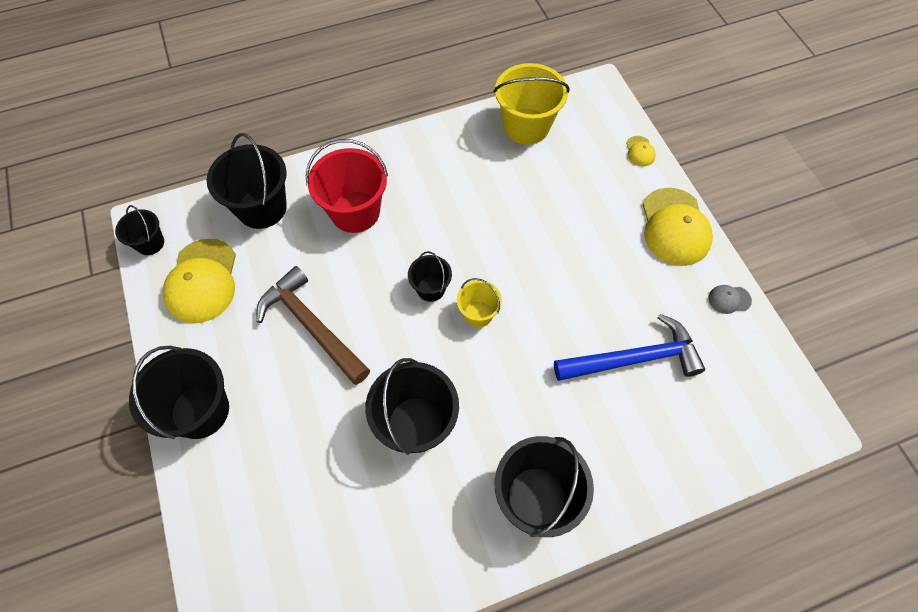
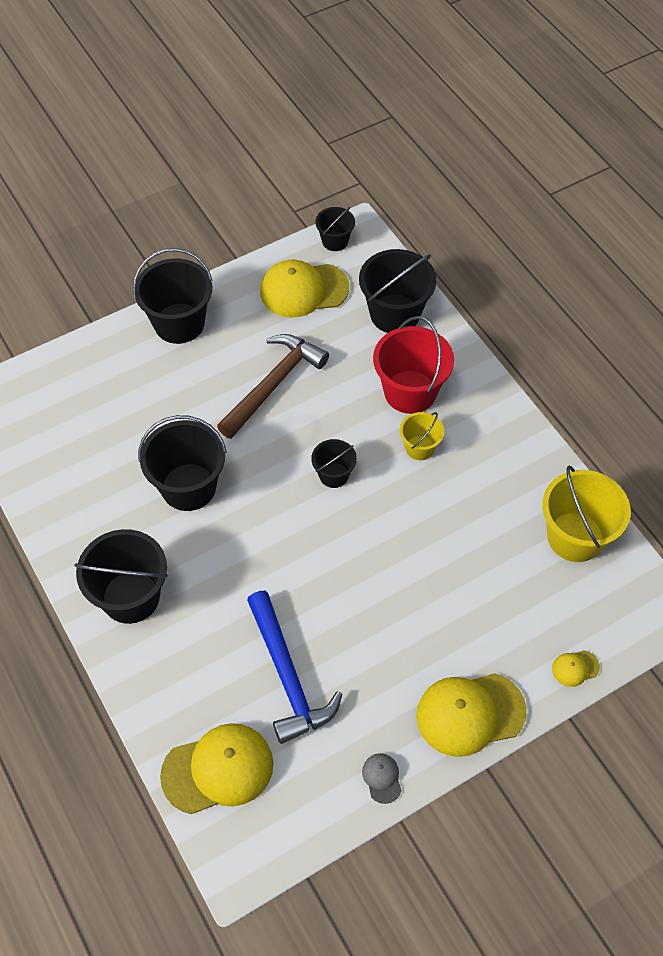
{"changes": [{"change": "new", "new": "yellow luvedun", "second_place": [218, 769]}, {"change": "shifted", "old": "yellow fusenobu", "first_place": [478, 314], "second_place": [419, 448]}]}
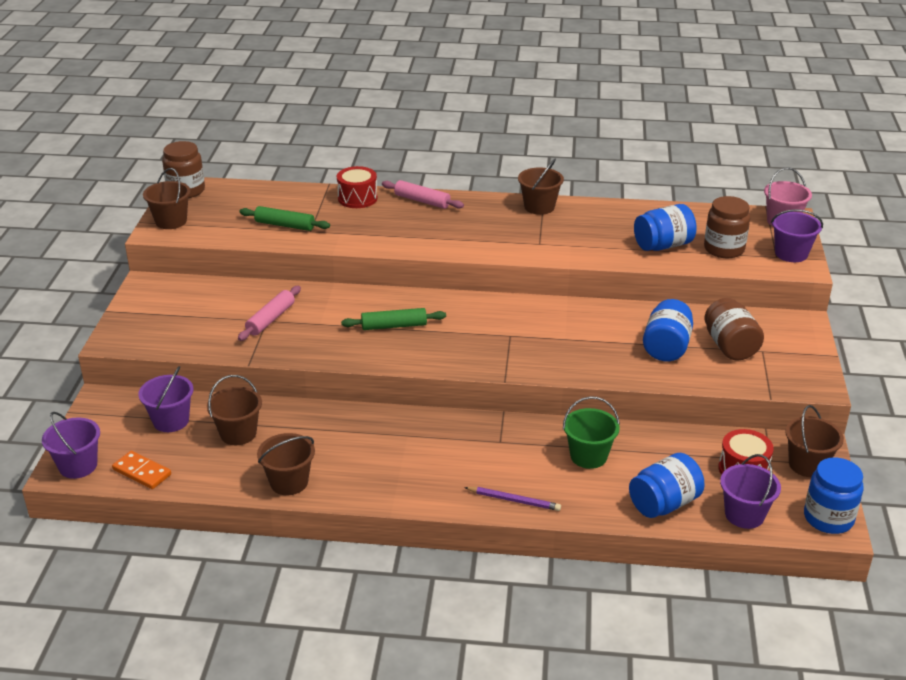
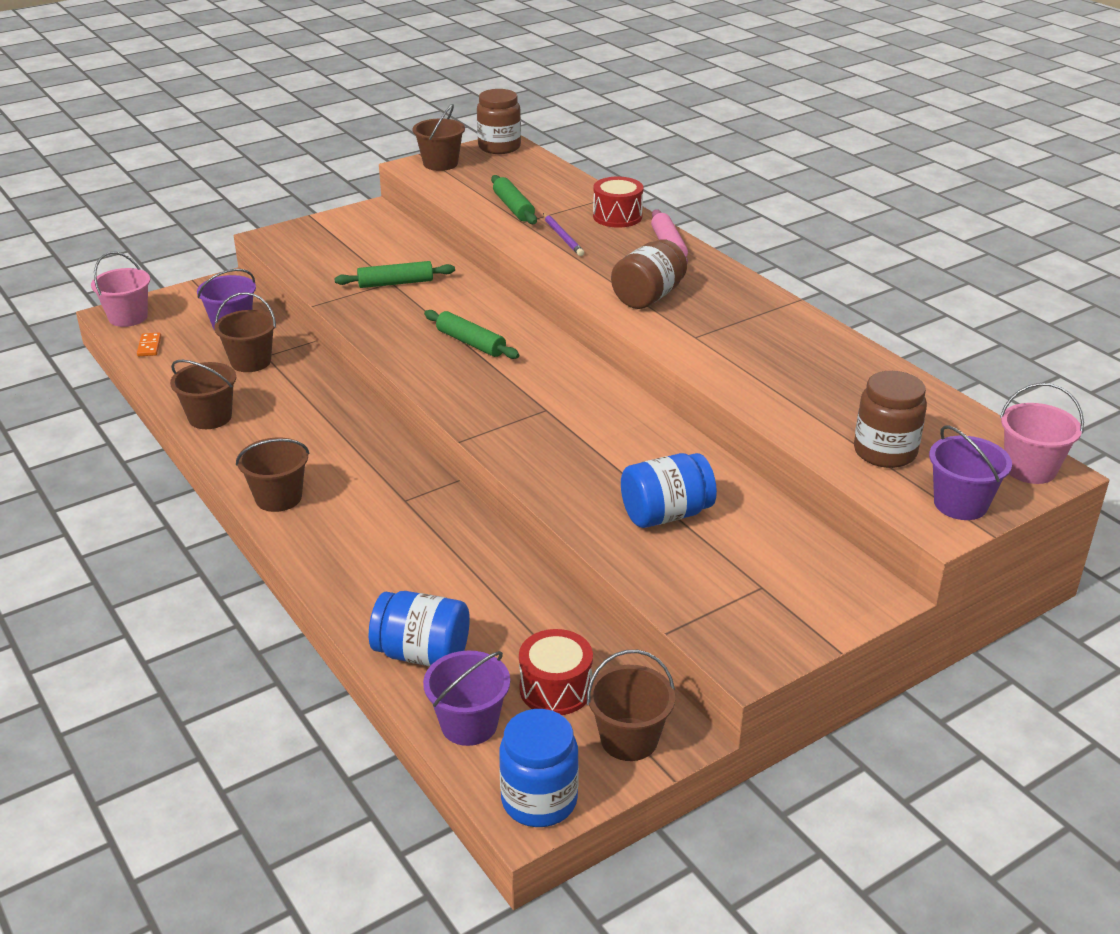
{"changes": [{"change": "gone", "old": "green fusenobu", "first_place": [588, 456]}, {"change": "gone", "old": "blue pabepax", "first_place": [663, 245]}, {"change": "shifted", "old": "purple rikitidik", "first_place": [514, 500], "second_place": [562, 237]}, {"change": "shifted", "old": "brown fusenobu", "first_place": [539, 207], "second_place": [278, 497]}, {"change": "shifted", "old": "brown pabepax", "first_place": [730, 346], "second_place": [648, 297]}, {"change": "repainted", "old": "purple fusenobu", "new": "pink fusenobu", "first_place": [78, 466], "second_place": [128, 317]}, {"change": "repainted", "old": "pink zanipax", "new": "green zanipax", "first_place": [270, 319], "second_place": [395, 283]}, {"change": "scaled", "old": "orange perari", "first_place": [142, 472], "second_place": [149, 346], "factor": 0.67}]}
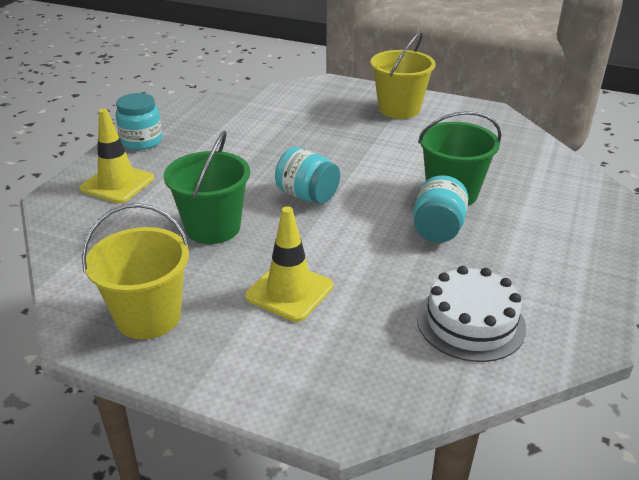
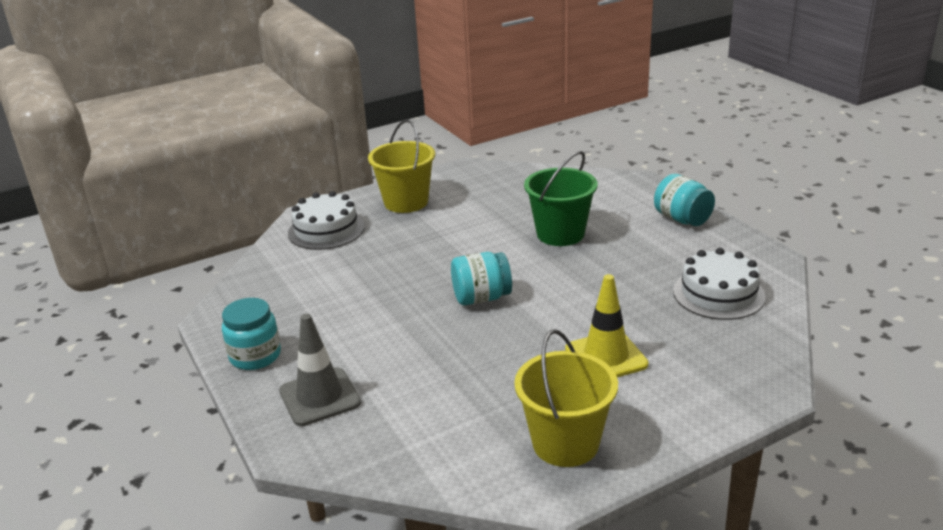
{"changes": [{"change": "gone", "old": "green fusenobu", "first_place": [213, 227]}, {"change": "new", "new": "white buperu", "second_place": [326, 230]}, {"change": "shifted", "old": "turquoise pabepax", "first_place": [437, 229], "second_place": [682, 219]}, {"change": "repainted", "old": "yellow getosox", "new": "grey getosox", "first_place": [117, 184], "second_place": [319, 397]}]}
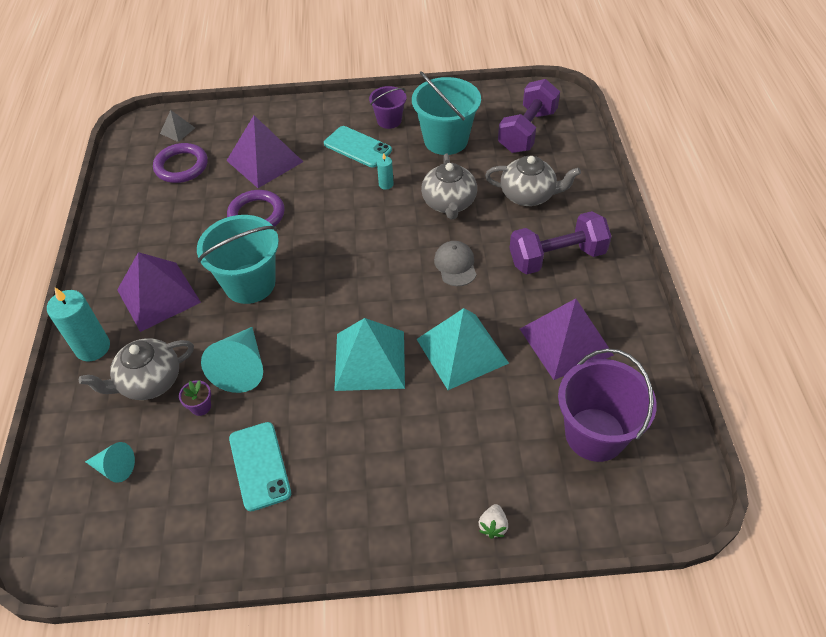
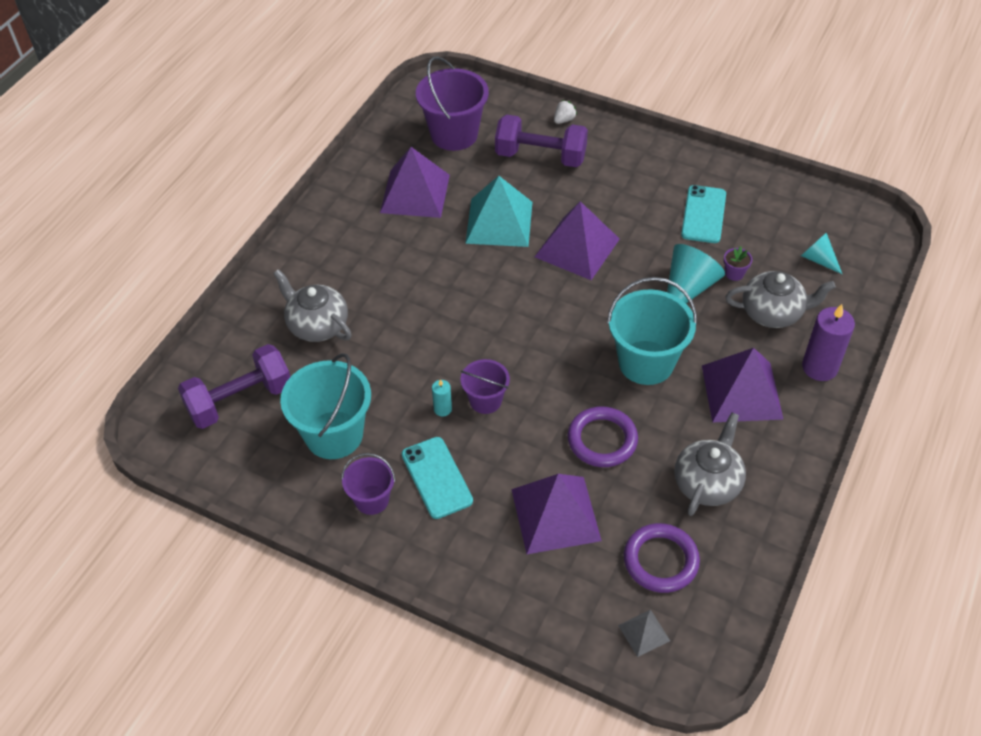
{"changes": [{"change": "gone", "old": "grey luvedun", "first_place": [455, 265]}, {"change": "new", "new": "purple fusenobu", "second_place": [485, 400]}, {"change": "shifted", "old": "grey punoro", "first_place": [449, 203], "second_place": [707, 483]}, {"change": "shifted", "old": "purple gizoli", "first_place": [557, 257], "second_place": [540, 156]}, {"change": "repainted", "old": "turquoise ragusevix", "new": "purple ragusevix", "first_place": [93, 347], "second_place": [819, 367]}, {"change": "repainted", "old": "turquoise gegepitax", "new": "purple gegepitax", "first_place": [369, 360], "second_place": [577, 248]}]}
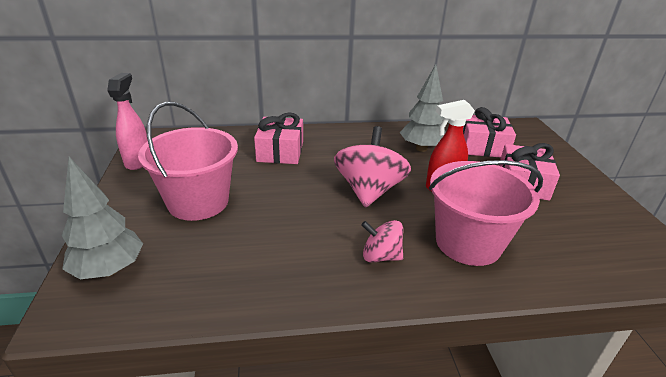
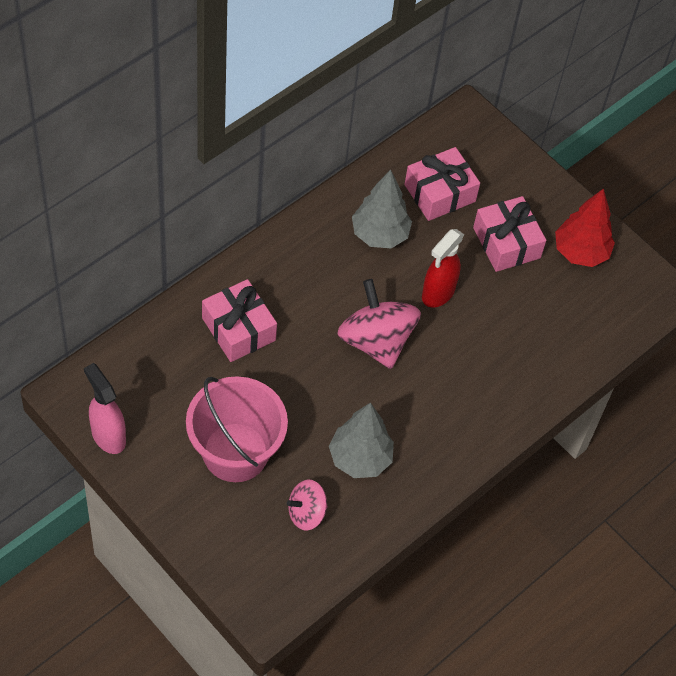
{"changes": [{"change": "gone", "old": "pink fusenobu", "first_place": [468, 243]}, {"change": "new", "new": "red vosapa", "second_place": [580, 252]}, {"change": "shifted", "old": "grey vosapa", "first_place": [109, 270], "second_place": [359, 459]}, {"change": "shifted", "old": "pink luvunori", "first_place": [380, 256], "second_place": [306, 513]}]}
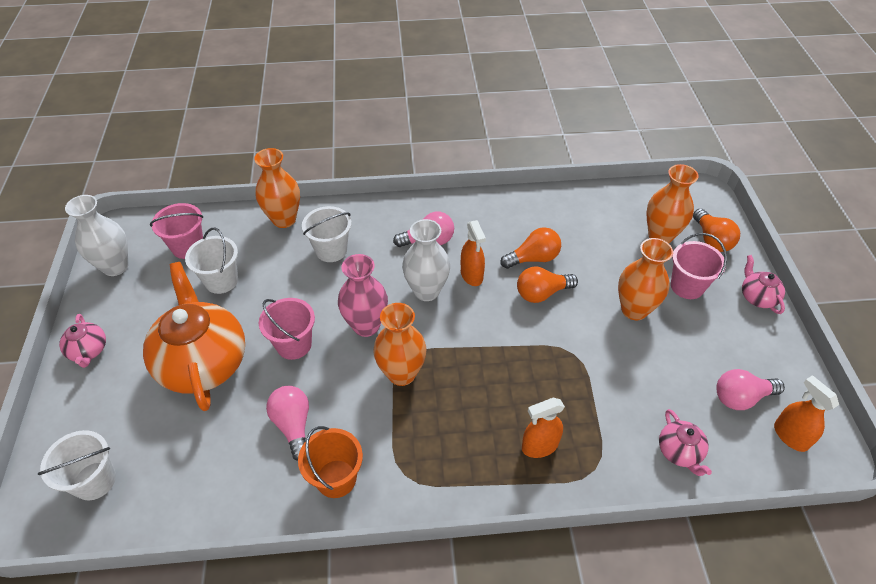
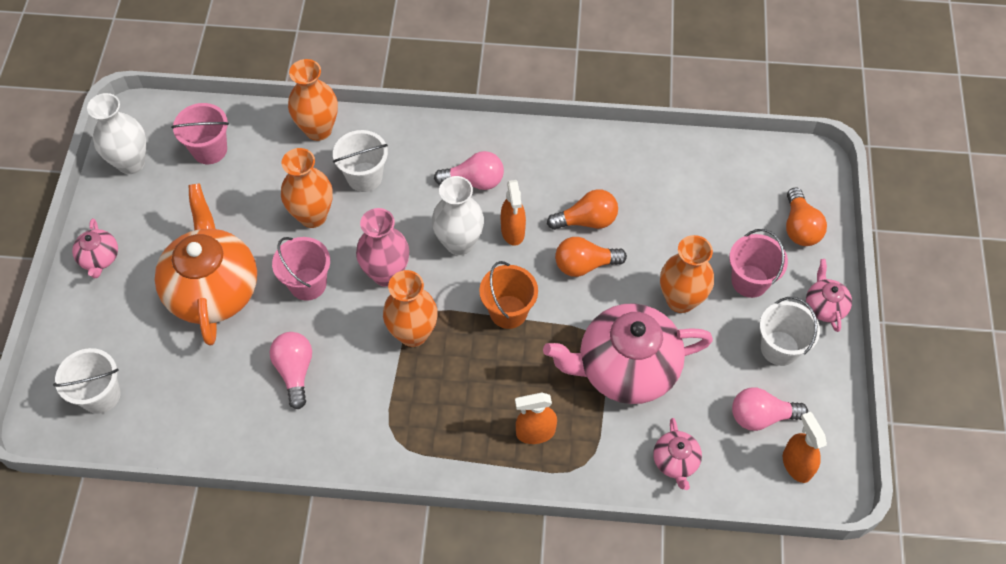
{"changes": [{"change": "new", "new": "pink punoro", "second_place": [625, 368]}, {"change": "shifted", "old": "white fusenobu", "first_place": [221, 281], "second_place": [779, 348]}, {"change": "shifted", "old": "orange fusenobu", "first_place": [336, 478], "second_place": [508, 312]}, {"change": "shifted", "old": "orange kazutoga", "first_place": [660, 236], "second_place": [312, 216]}]}
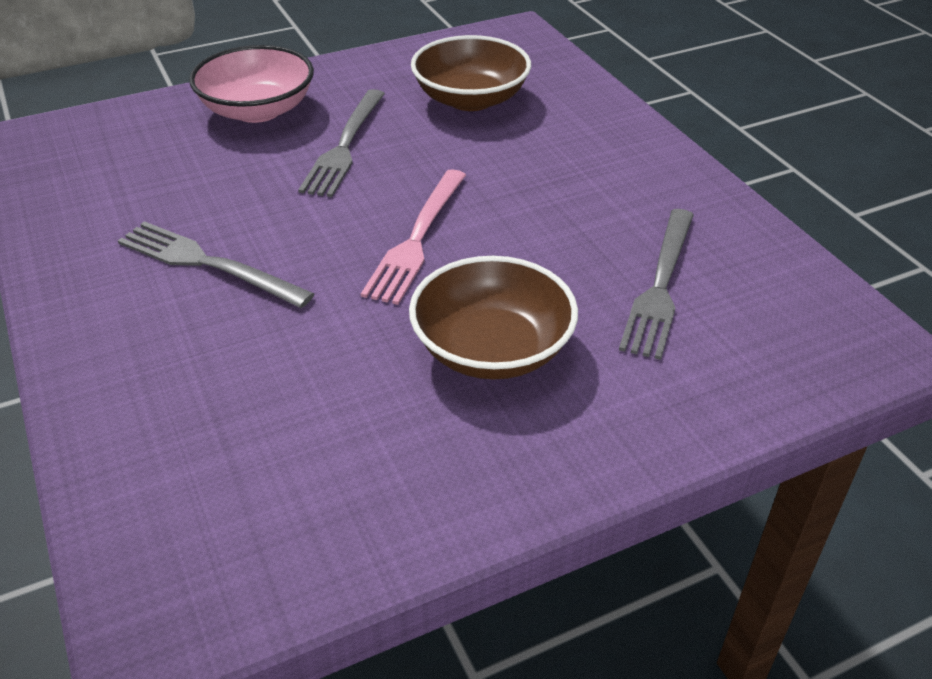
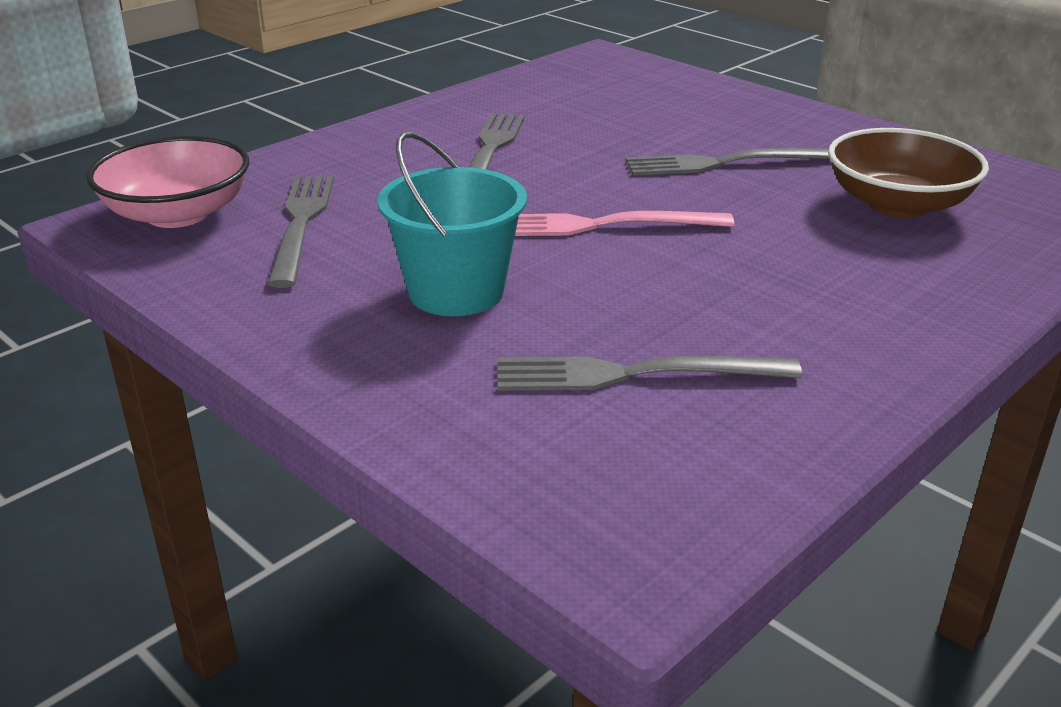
{"changes": [{"change": "new", "new": "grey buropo", "second_place": [301, 223]}, {"change": "shifted", "old": "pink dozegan", "first_place": [258, 110], "second_place": [178, 214]}, {"change": "swapped", "old": "brown dozegan", "new": "turquoise fusenobu", "first_place": [492, 349], "second_place": [456, 292]}]}
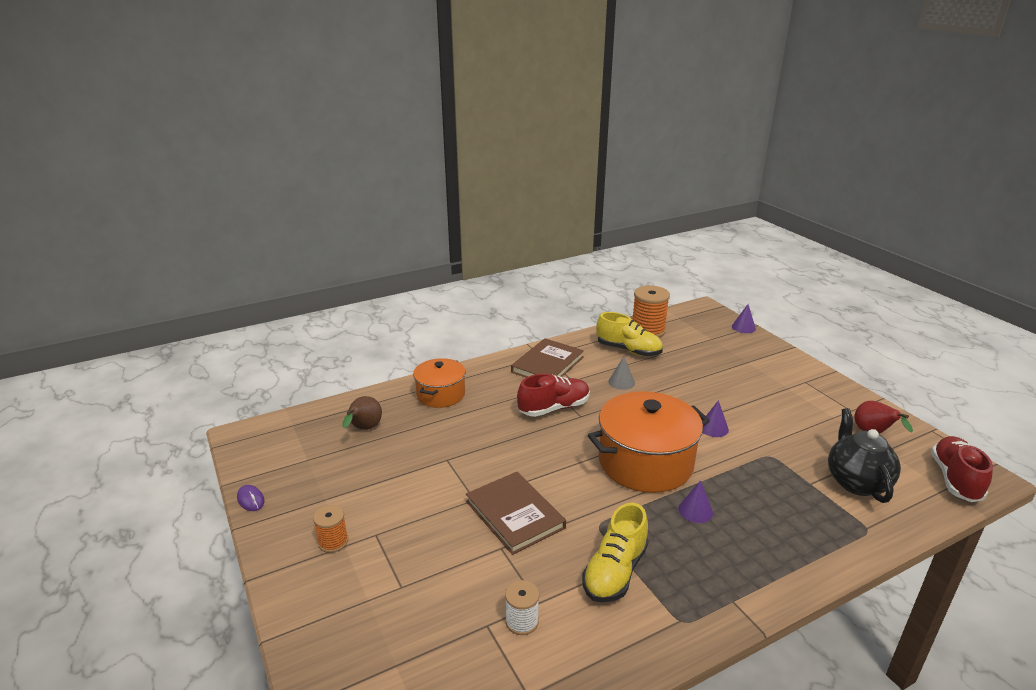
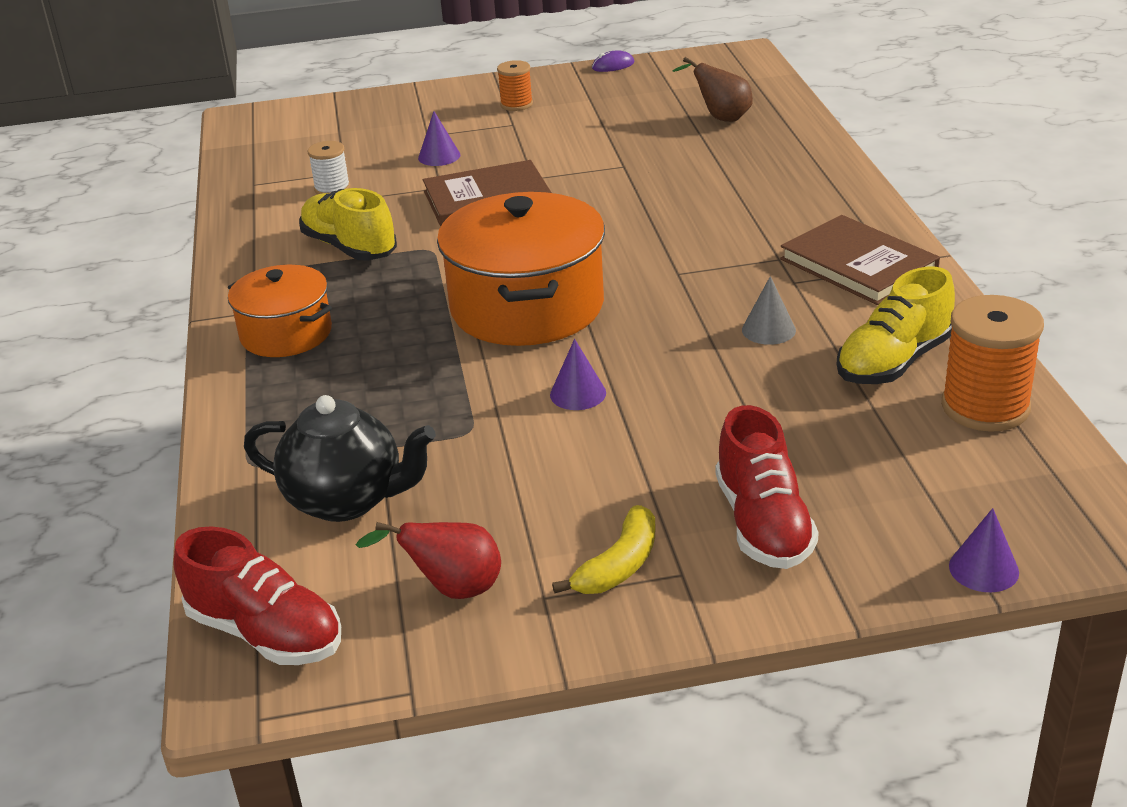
{"changes": [{"change": "new", "new": "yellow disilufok", "second_place": [619, 565]}, {"change": "shifted", "old": "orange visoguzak", "first_place": [440, 394], "second_place": [286, 334]}, {"change": "shifted", "old": "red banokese", "first_place": [554, 408], "second_place": [763, 524]}, {"change": "shifted", "old": "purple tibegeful", "first_place": [695, 510], "second_place": [439, 156]}]}
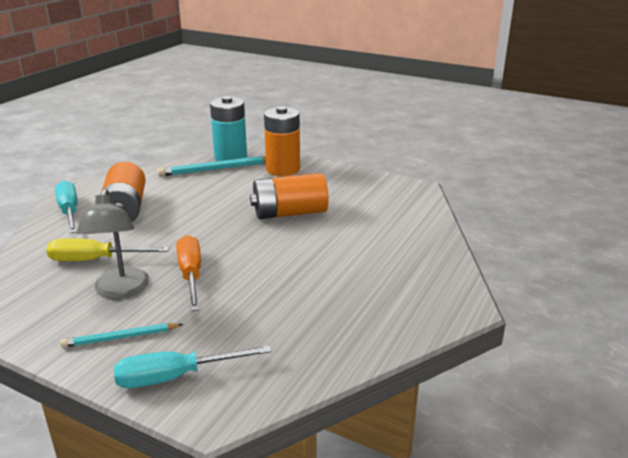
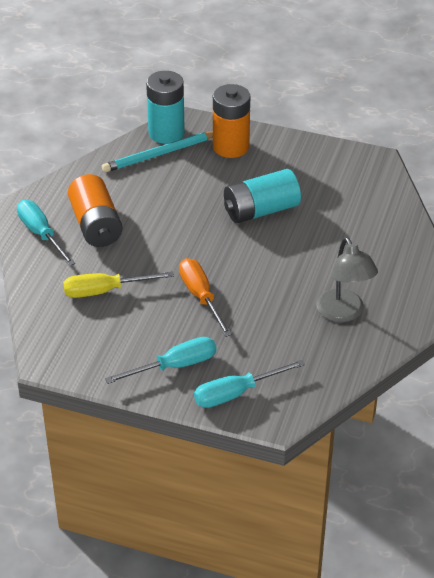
{"changes": [{"change": "shifted", "old": "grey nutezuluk", "first_place": [120, 290], "second_place": [343, 313]}, {"change": "swapped", "old": "turquoise rikitidik", "new": "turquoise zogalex", "first_place": [120, 337], "second_place": [175, 366]}, {"change": "repainted", "old": "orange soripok", "new": "turquoise soripok", "first_place": [289, 213], "second_place": [261, 210]}]}
